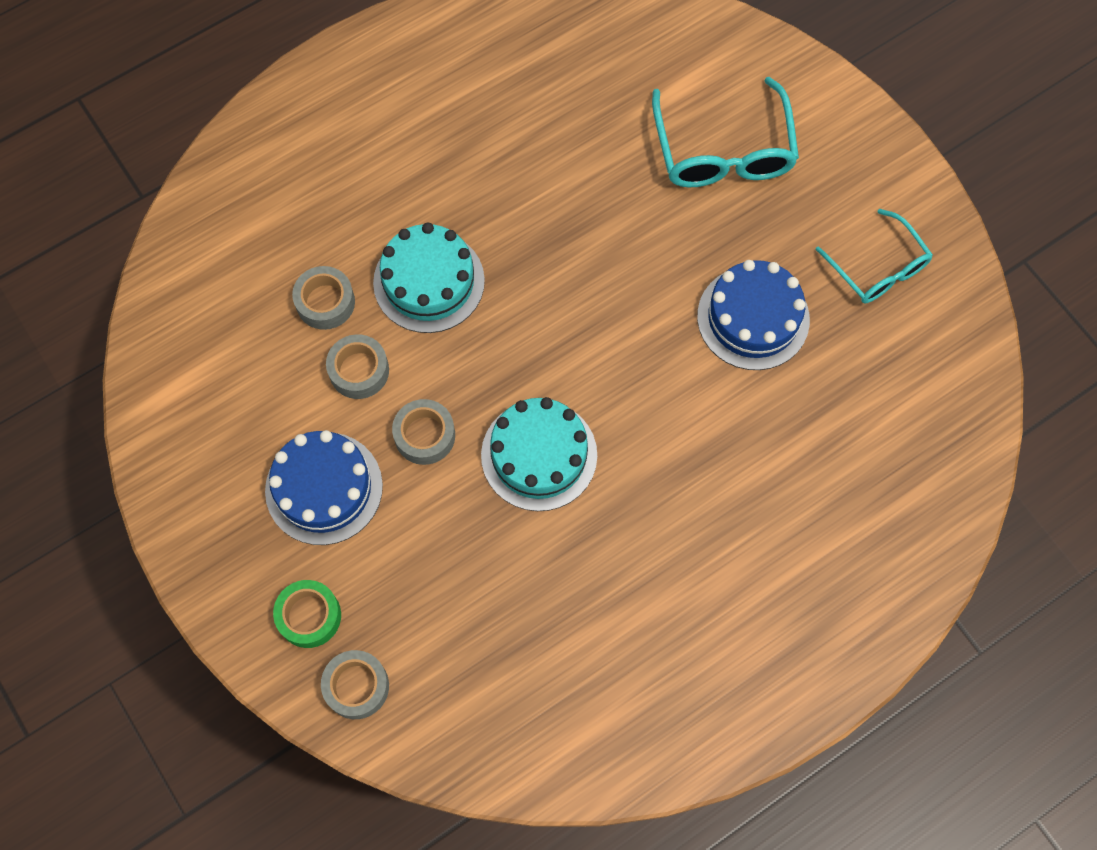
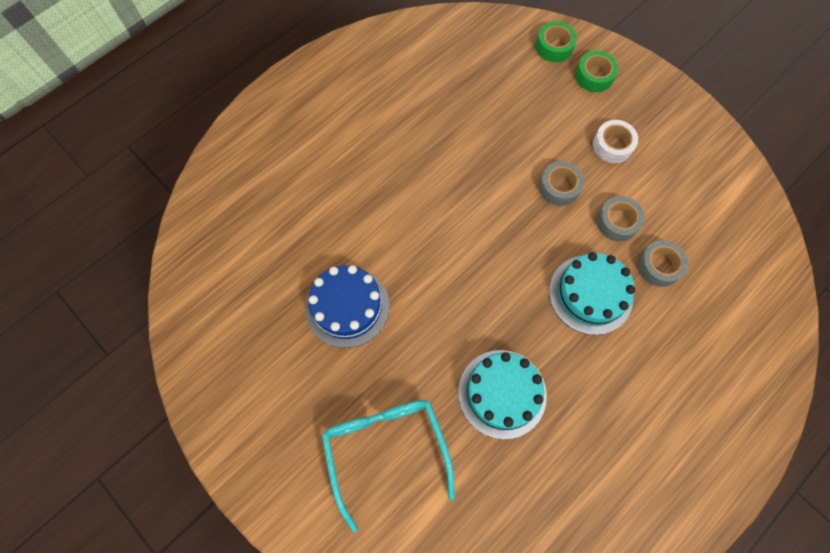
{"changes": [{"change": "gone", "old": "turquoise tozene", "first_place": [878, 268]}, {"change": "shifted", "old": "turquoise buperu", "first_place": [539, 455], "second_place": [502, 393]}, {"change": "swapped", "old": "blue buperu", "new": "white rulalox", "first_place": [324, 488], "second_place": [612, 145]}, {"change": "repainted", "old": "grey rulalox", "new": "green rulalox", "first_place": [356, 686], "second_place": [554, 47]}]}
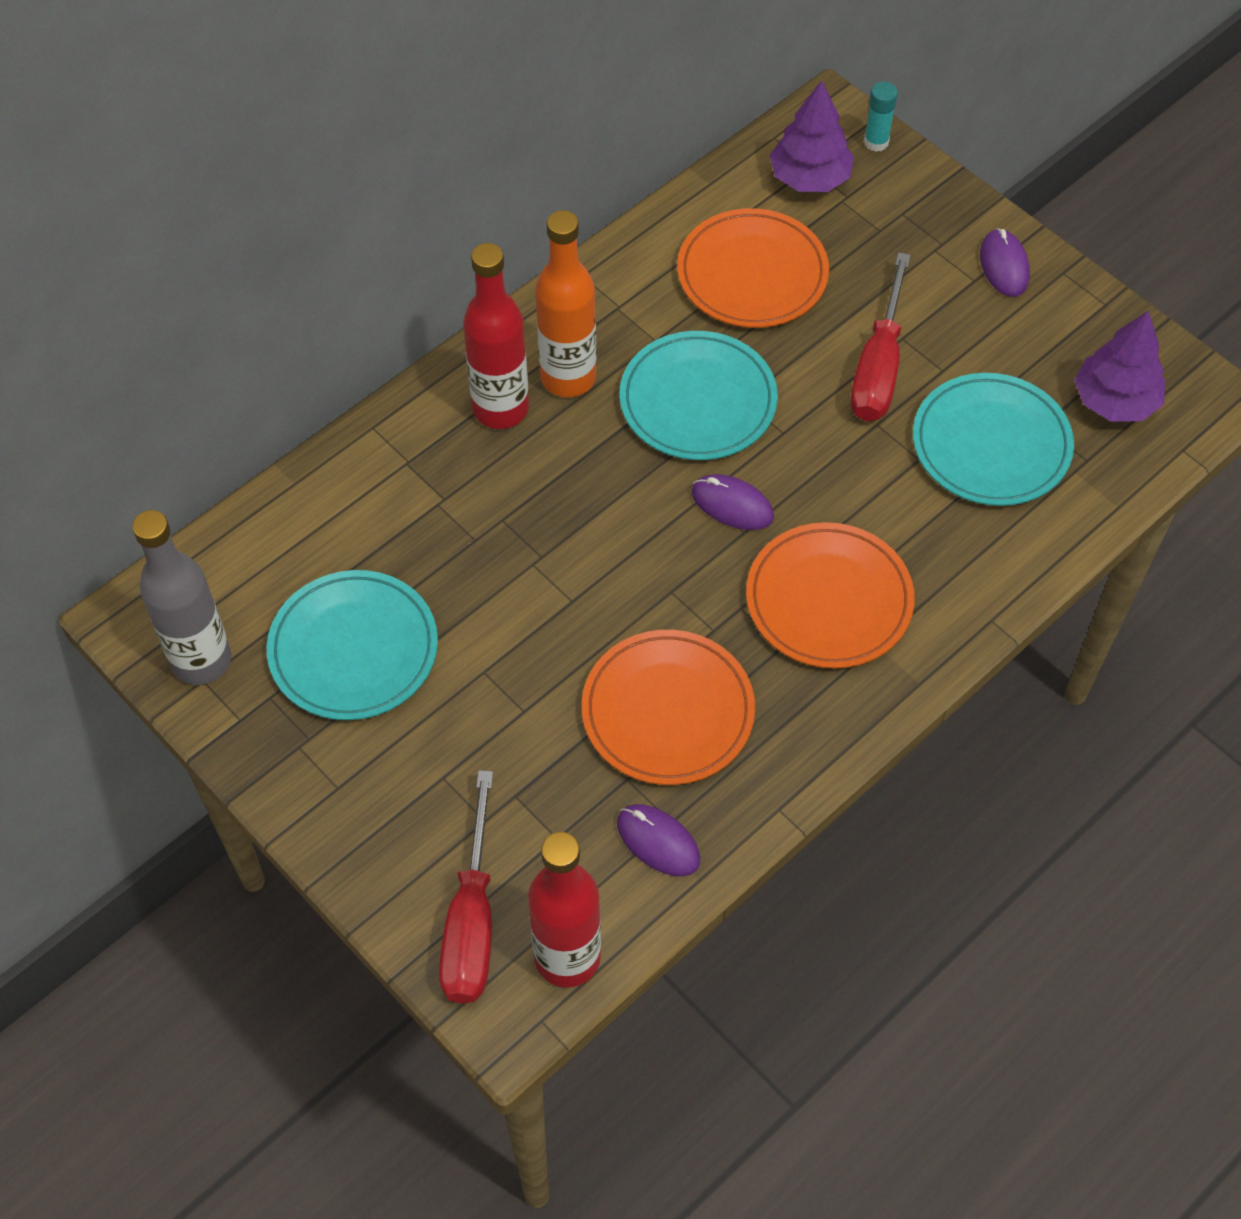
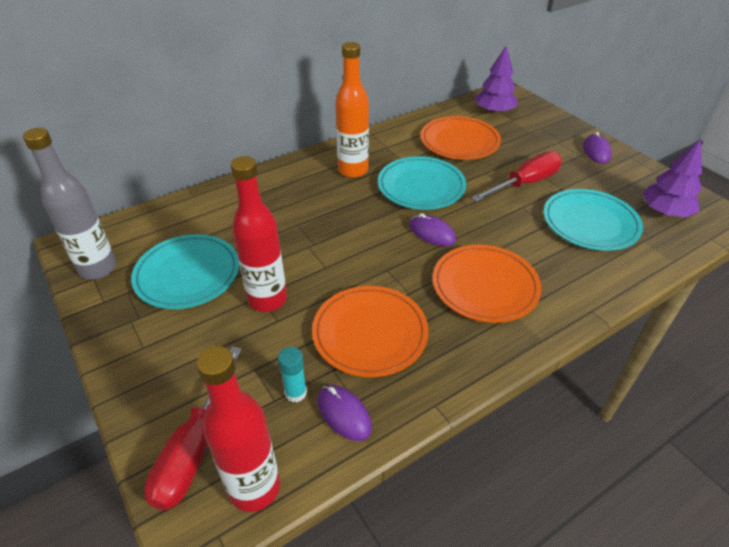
{"changes": [{"change": "shifted", "old": "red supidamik", "first_place": [500, 409], "second_place": [267, 299]}, {"change": "shifted", "old": "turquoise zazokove", "first_place": [876, 142], "second_place": [295, 393]}, {"change": "rotated", "old": "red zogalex", "first_place": [879, 366], "second_place": [525, 183], "degrees": -150}]}
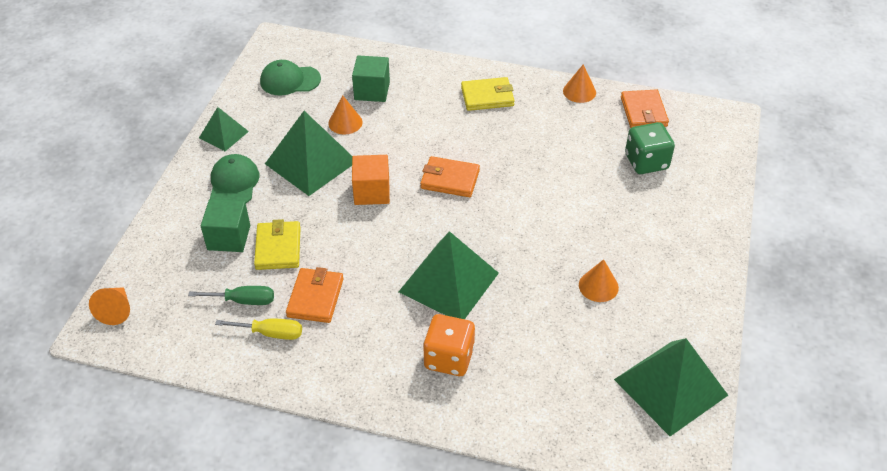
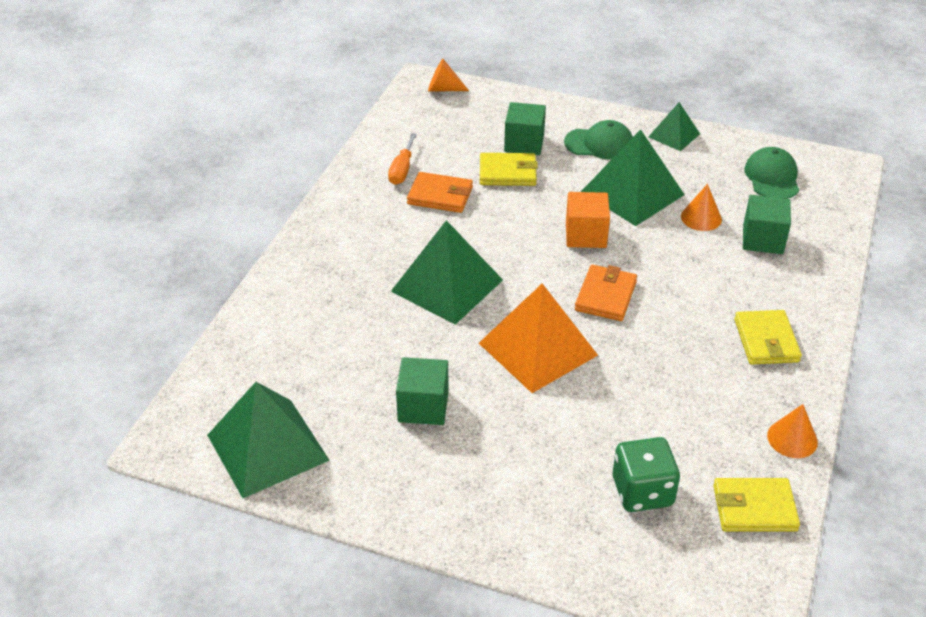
{"changes": [{"change": "gone", "old": "green zogalex", "first_place": [243, 301]}, {"change": "gone", "old": "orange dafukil", "first_place": [449, 358]}, {"change": "new", "new": "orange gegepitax", "second_place": [537, 349]}, {"change": "swapped", "old": "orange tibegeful", "new": "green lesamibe", "first_place": [598, 286], "second_place": [423, 406]}, {"change": "repainted", "old": "yellow zogalex", "new": "orange zogalex", "first_place": [271, 333], "second_place": [402, 170]}, {"change": "repainted", "old": "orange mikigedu", "new": "yellow mikigedu", "first_place": [643, 112], "second_place": [754, 508]}]}
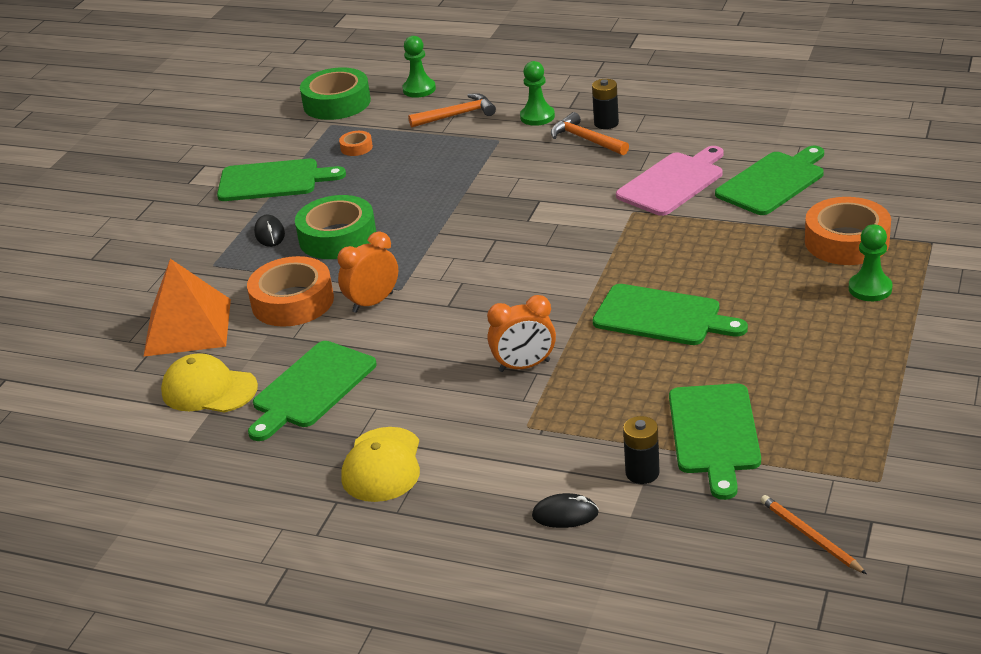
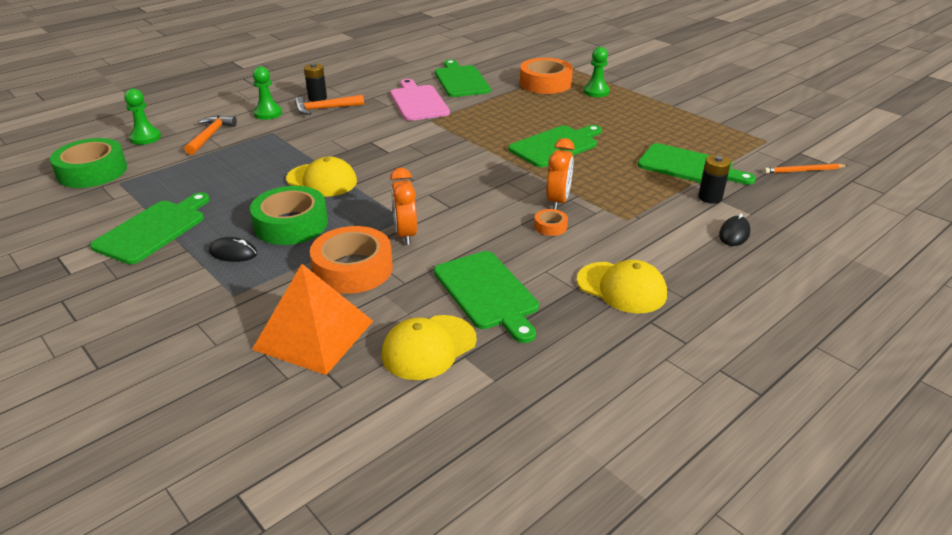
{"changes": [{"change": "new", "new": "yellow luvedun", "second_place": [322, 180]}, {"change": "shifted", "old": "orange rulalox", "first_place": [356, 147], "second_place": [550, 226]}]}
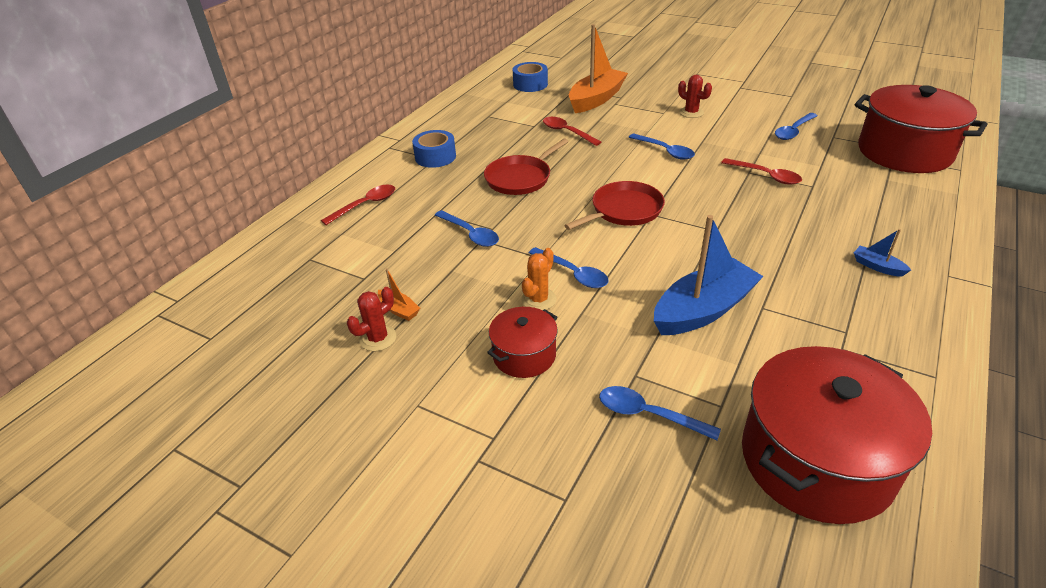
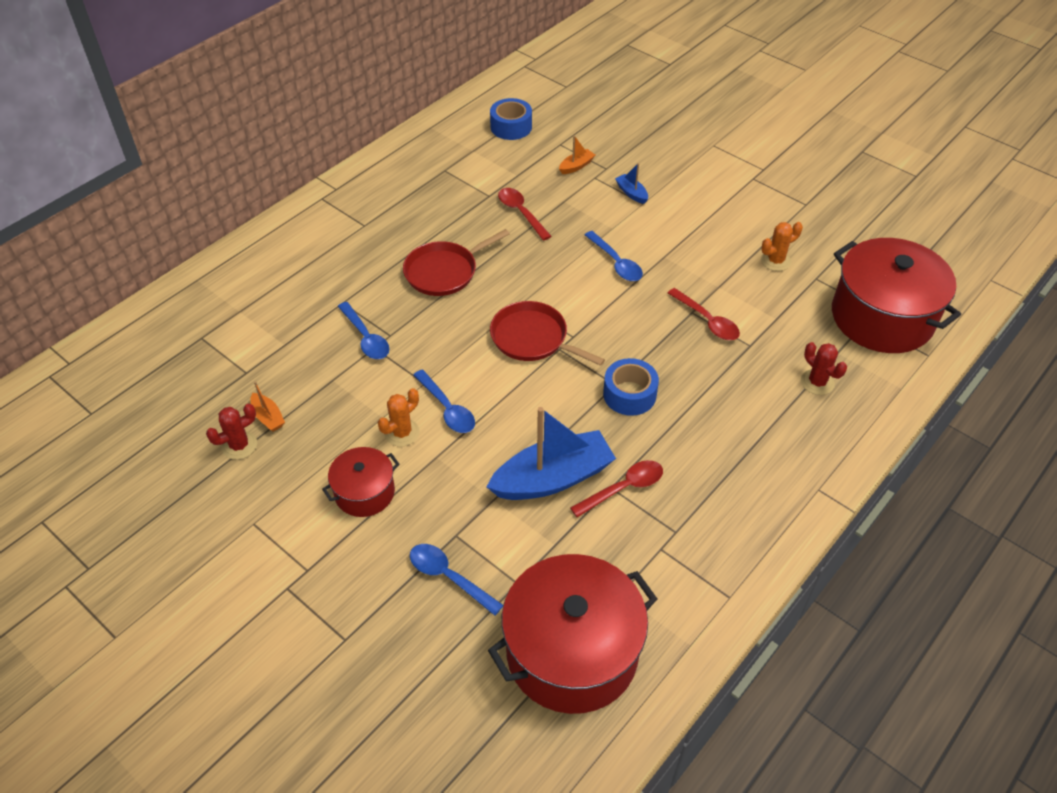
{"changes": [{"change": "shifted", "old": "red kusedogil", "first_place": [365, 205], "second_place": [623, 488]}, {"change": "shifted", "old": "blue rulalox", "first_place": [435, 157], "second_place": [629, 394]}, {"change": "shifted", "old": "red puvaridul", "first_place": [691, 112], "second_place": [817, 382]}, {"change": "shifted", "old": "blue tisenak", "first_place": [877, 266], "second_place": [631, 193]}, {"change": "swapped", "old": "blue kusedogil", "new": "orange puvaridul", "first_place": [793, 131], "second_place": [775, 261]}, {"change": "rotated", "old": "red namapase", "first_place": [623, 210], "second_place": [533, 338], "degrees": -120}, {"change": "scaled", "old": "orange tisenak", "first_place": [596, 99], "second_place": [576, 166], "factor": 0.43}]}
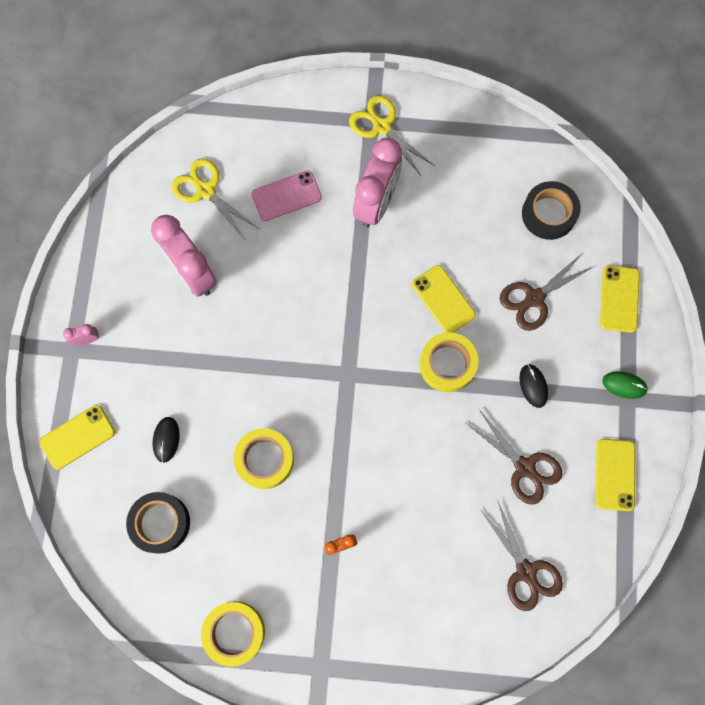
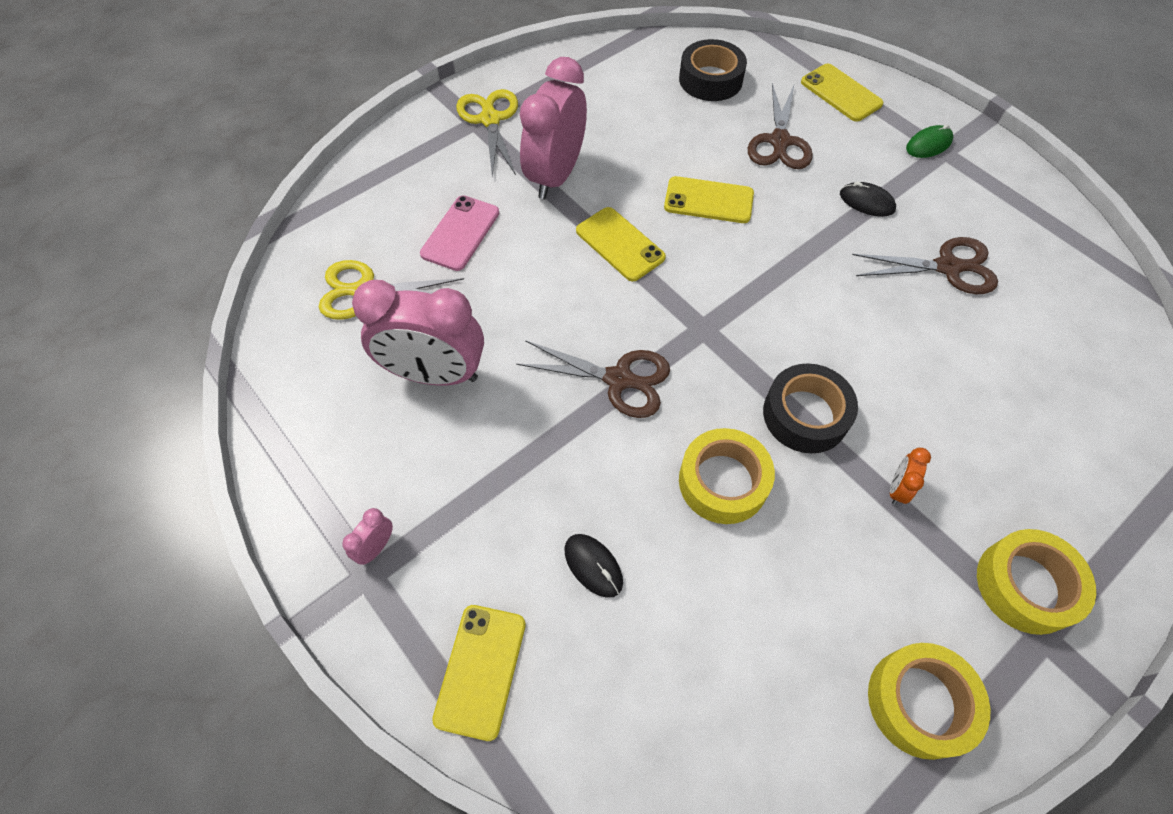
{"changes": [{"change": "shifted", "old": "black rulalox", "first_place": [160, 523], "second_place": [805, 415]}, {"change": "shifted", "old": "yellow rulalox", "first_place": [447, 364], "second_place": [1025, 585]}, {"change": "shifted", "old": "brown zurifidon", "first_place": [526, 571], "second_place": [618, 379]}, {"change": "shifted", "old": "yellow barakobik", "first_place": [615, 474], "second_place": [620, 244]}, {"change": "rotated", "old": "yellow zurifidon", "first_place": [382, 127], "second_place": [490, 120], "degrees": 75}, {"change": "rotated", "old": "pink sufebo", "first_place": [376, 203], "second_place": [555, 176], "degrees": -135}]}
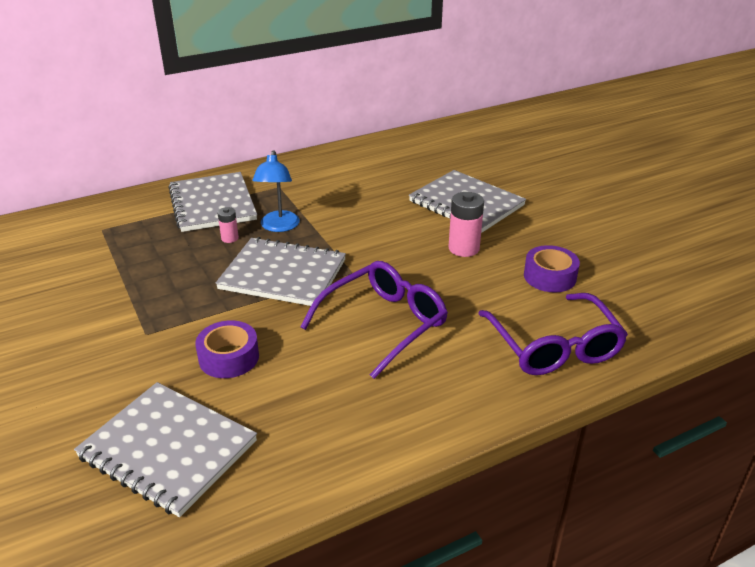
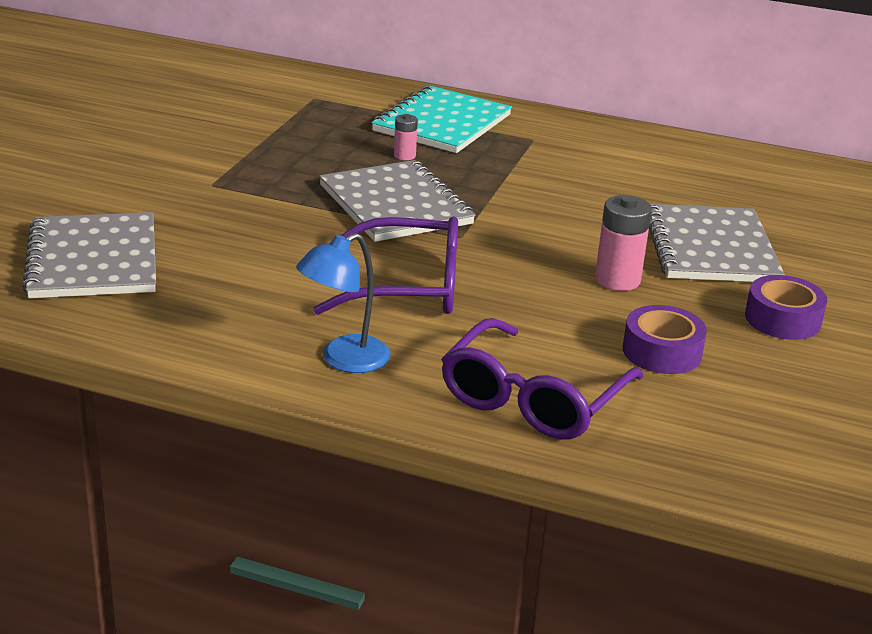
{"changes": [{"change": "shifted", "old": "purple rulalox", "first_place": [229, 357], "second_place": [782, 319]}, {"change": "shifted", "old": "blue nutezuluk", "first_place": [278, 227], "second_place": [344, 360]}, {"change": "repainted", "old": "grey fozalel", "new": "turquoise fozalel", "first_place": [212, 204], "second_place": [442, 123]}]}
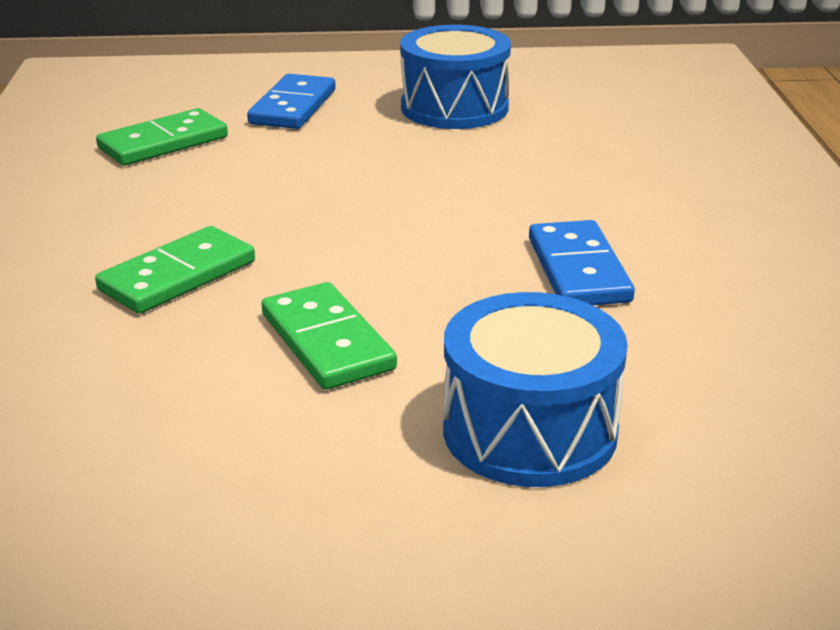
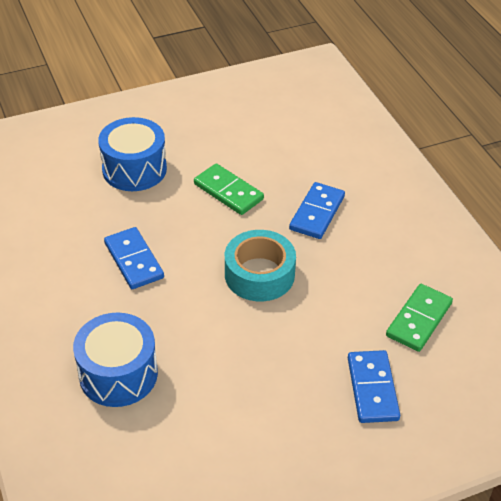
{"changes": [{"change": "new", "new": "turquoise rulalox", "second_place": [259, 274]}, {"change": "shifted", "old": "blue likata", "first_place": [454, 108], "second_place": [118, 374]}, {"change": "repainted", "old": "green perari", "new": "blue perari", "first_place": [178, 276], "second_place": [317, 213]}]}
